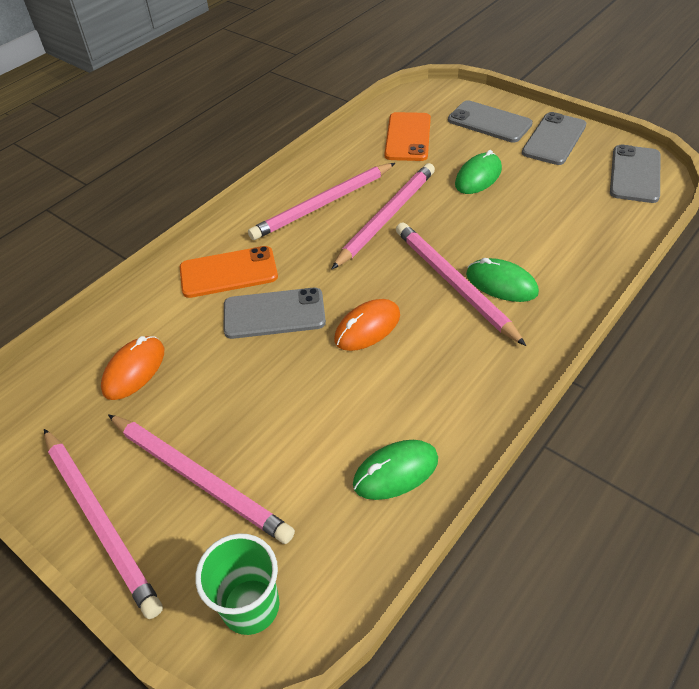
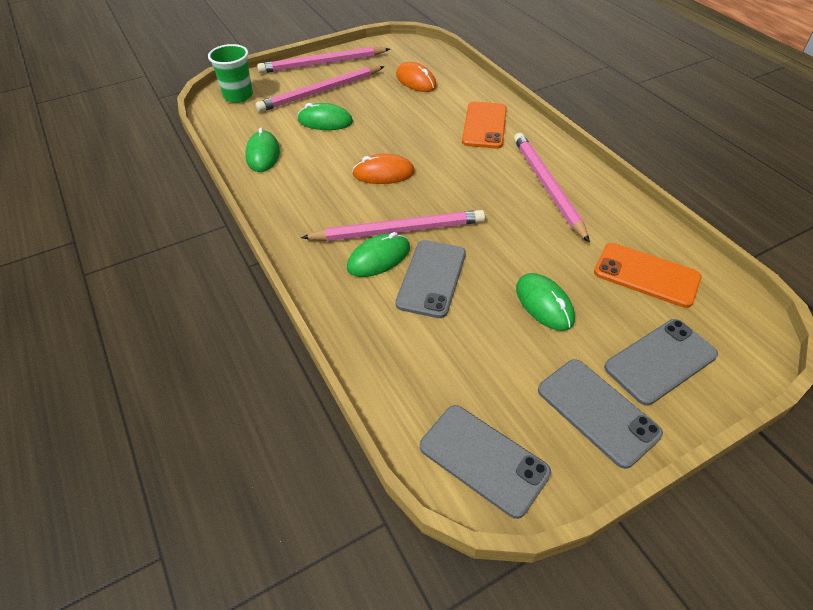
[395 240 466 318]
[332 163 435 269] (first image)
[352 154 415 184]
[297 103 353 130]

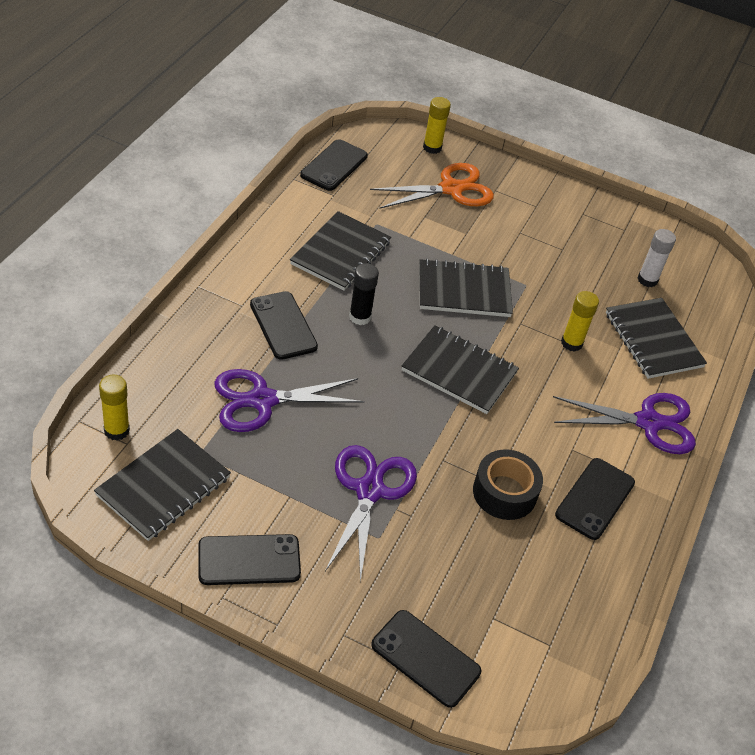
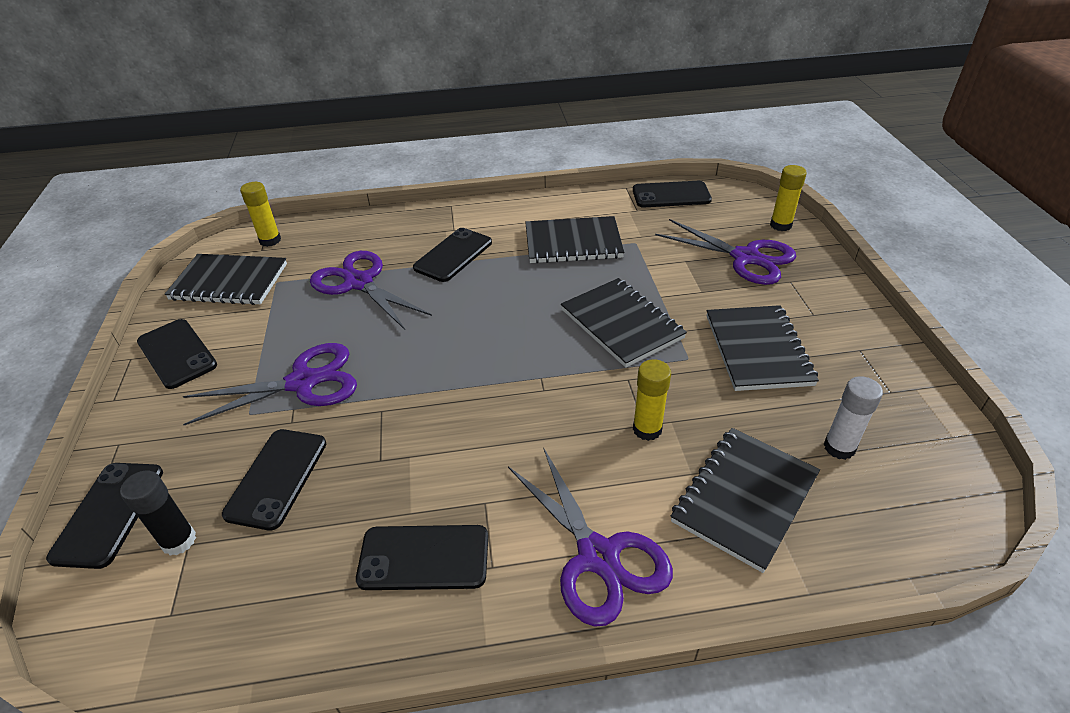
[120 471 196 556]
[655 219 796 285]
[707 305 819 391]
[473 449 543 520] (first image)
[222 429 326 530]

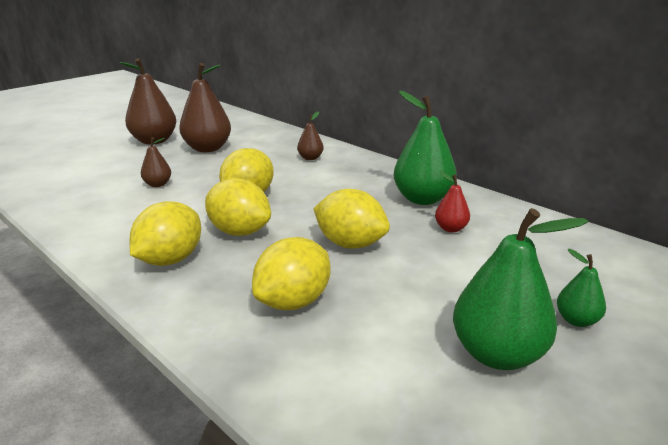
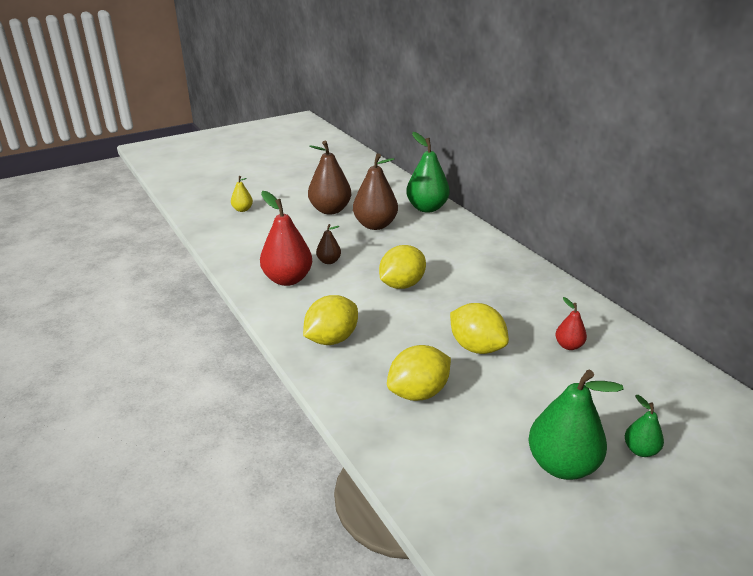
[205 178 271 236] (first image)
[297 111 323 160] (first image)
[406 132 450 213]
[231 176 253 212]
[260 191 312 286]

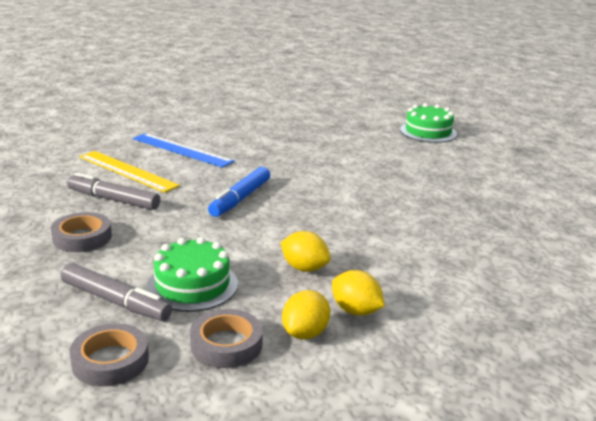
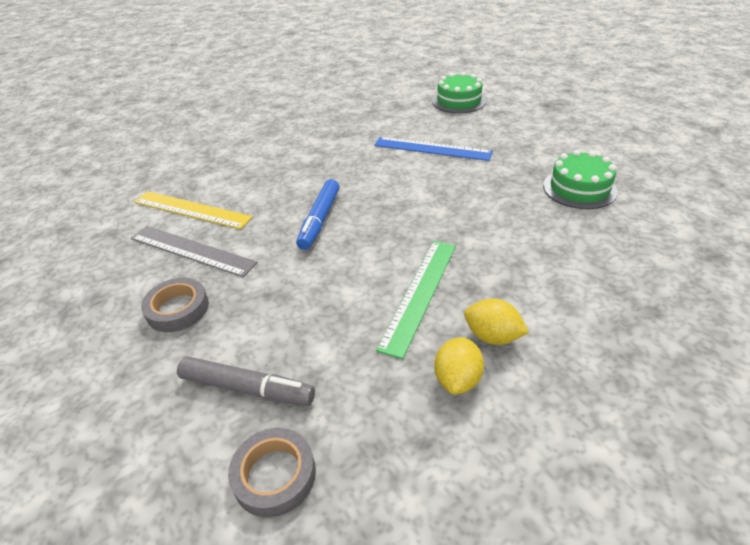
[131 226 258 277]
[374 137 493 161]
[543 150 618 209]
[190 309 263 368] (first image)
[376 241 456 359]

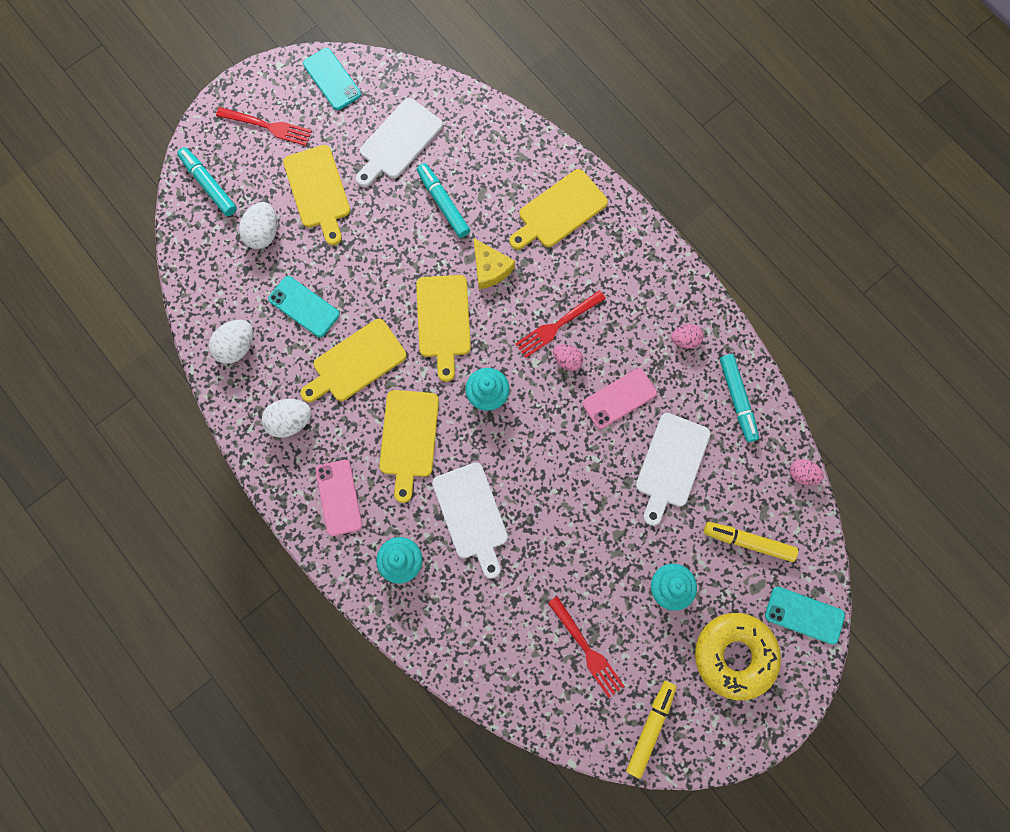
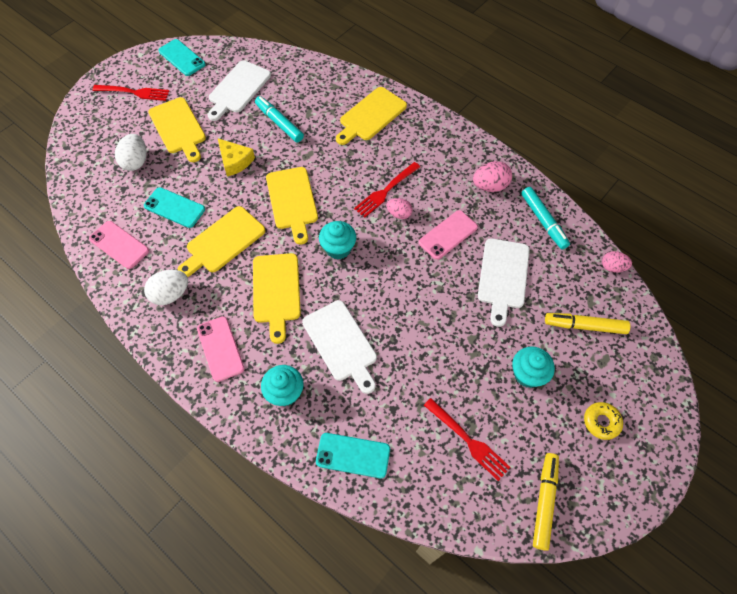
[177 147 237 216] (first image)
[89 221 149 269]
[218 139 255 177]
[473 161 512 192]
[584 402 623 440]
[316 433 390 478]

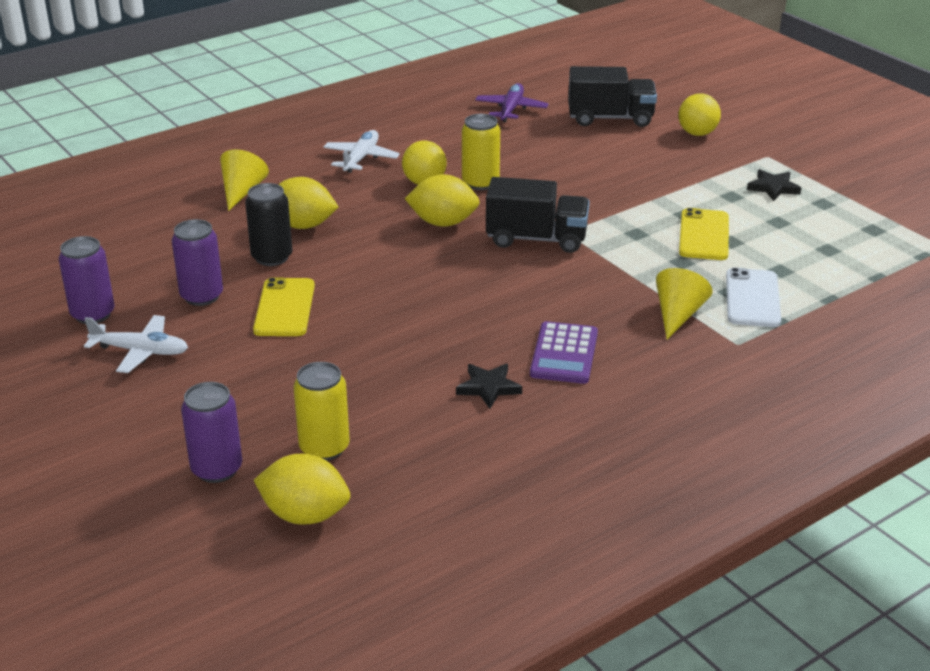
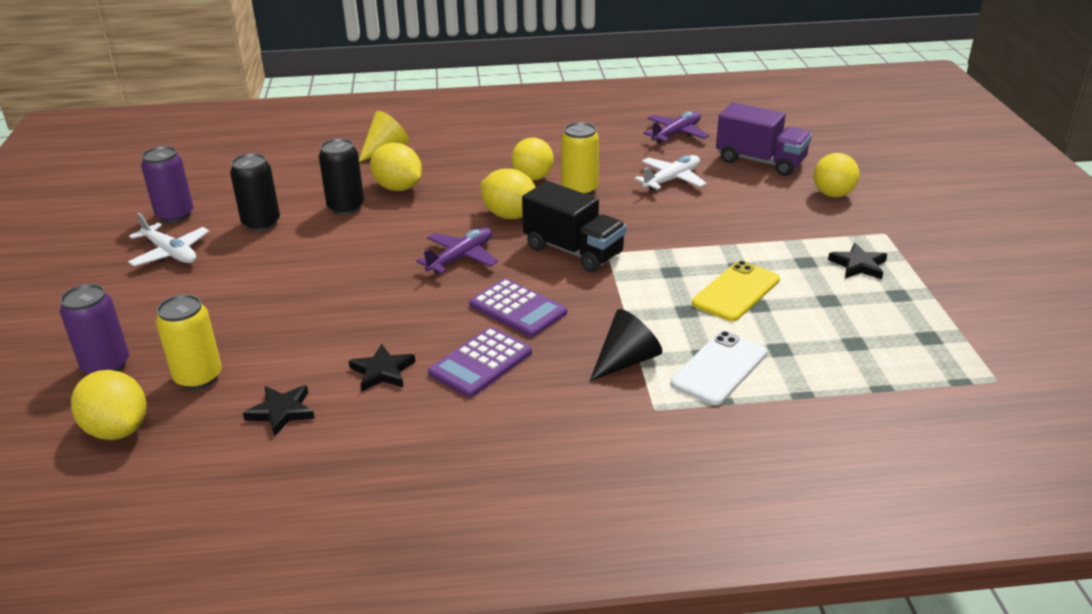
[230 153 280 231]
[253 277 315 336] (first image)
[634 155 707 191]
[716 102 812 176]
[590 309 662 381]
[243 385 315 436]
[416 227 498 274]
[469 278 567 337]

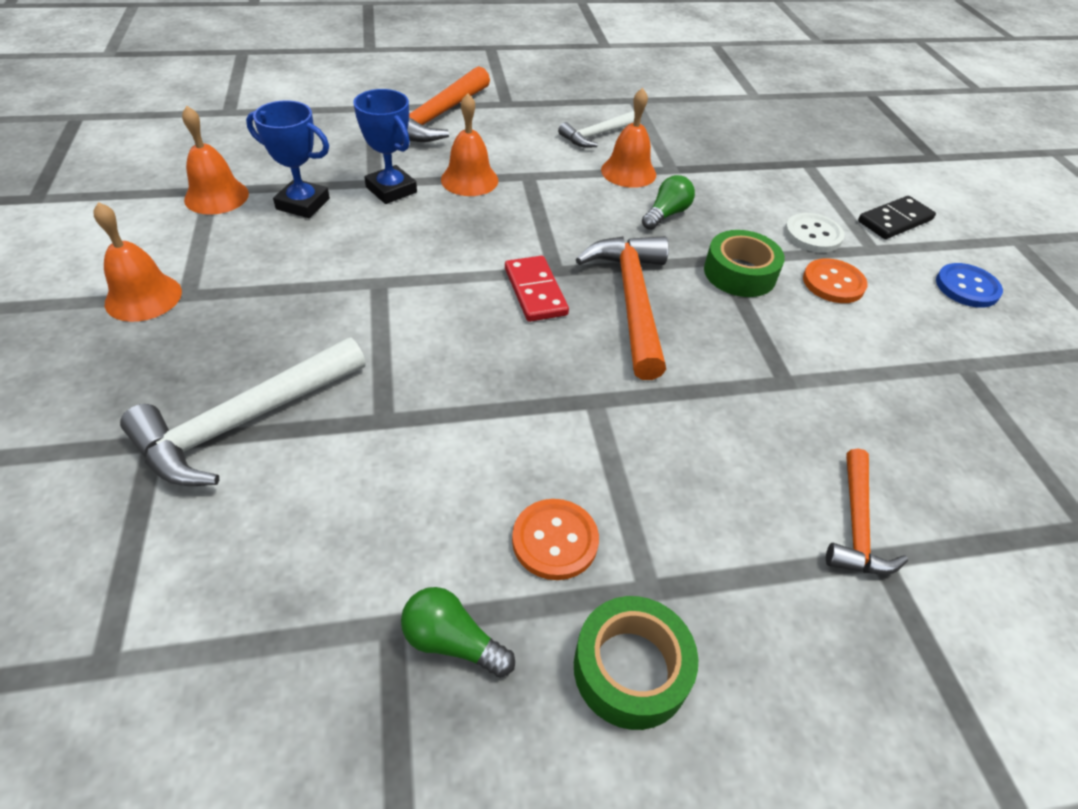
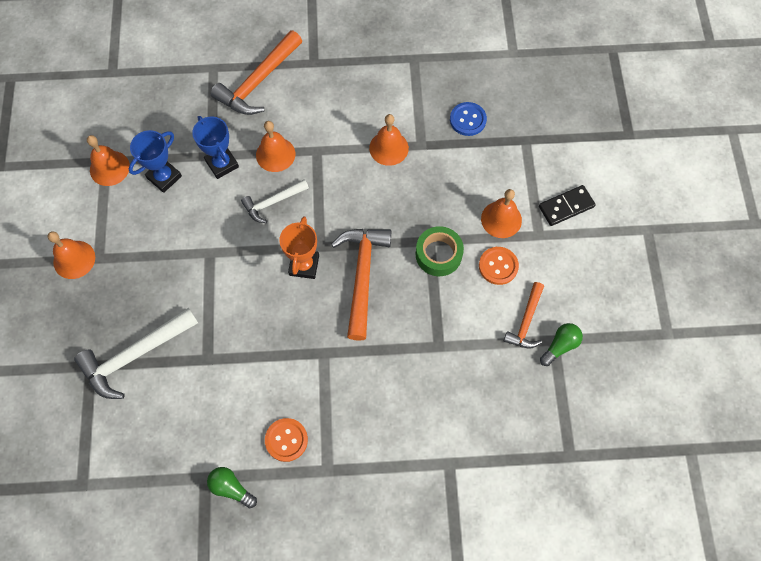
[129 130 182 193]
[279 216 319 279]
[241 179 309 223]
[574 596 698 730] (first image)
[540 323 583 366]
[481 189 522 238]
[504 282 544 348]
[450 102 487 136]

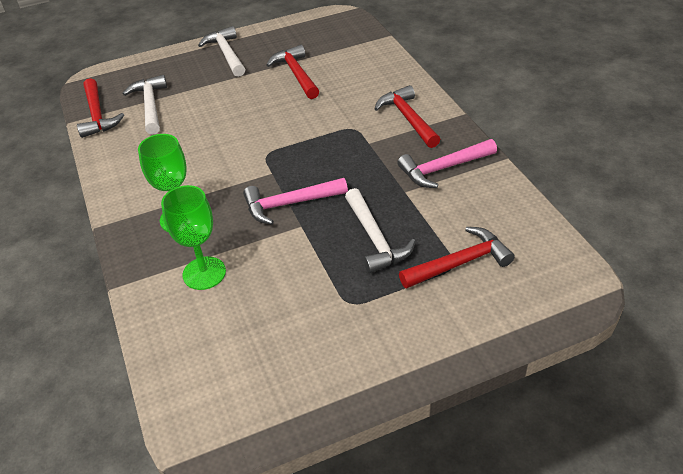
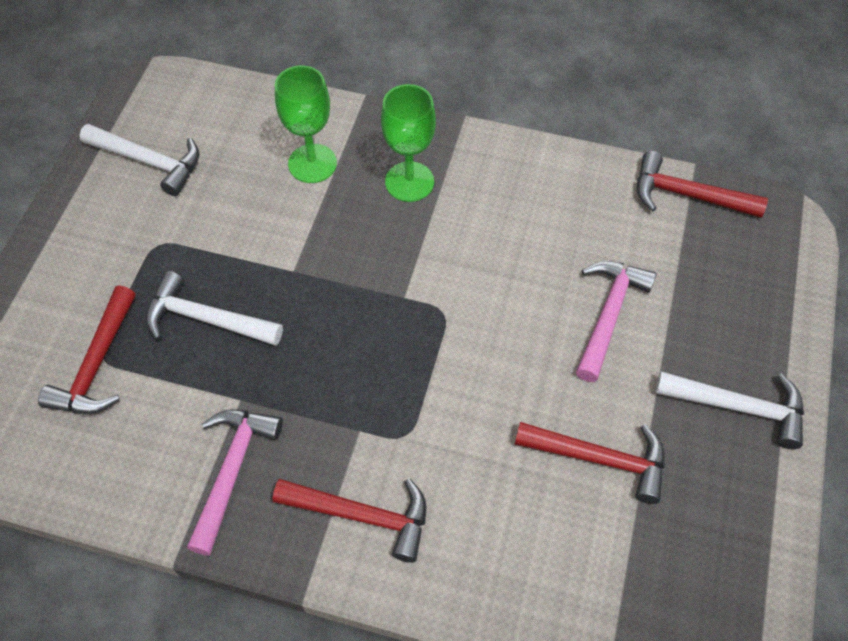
[80 124 199 196]
[576 261 657 382]

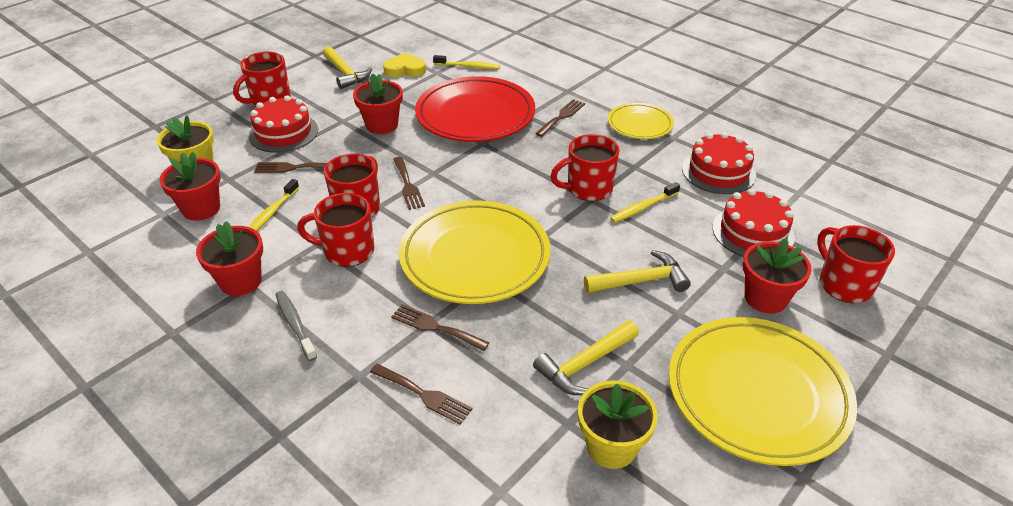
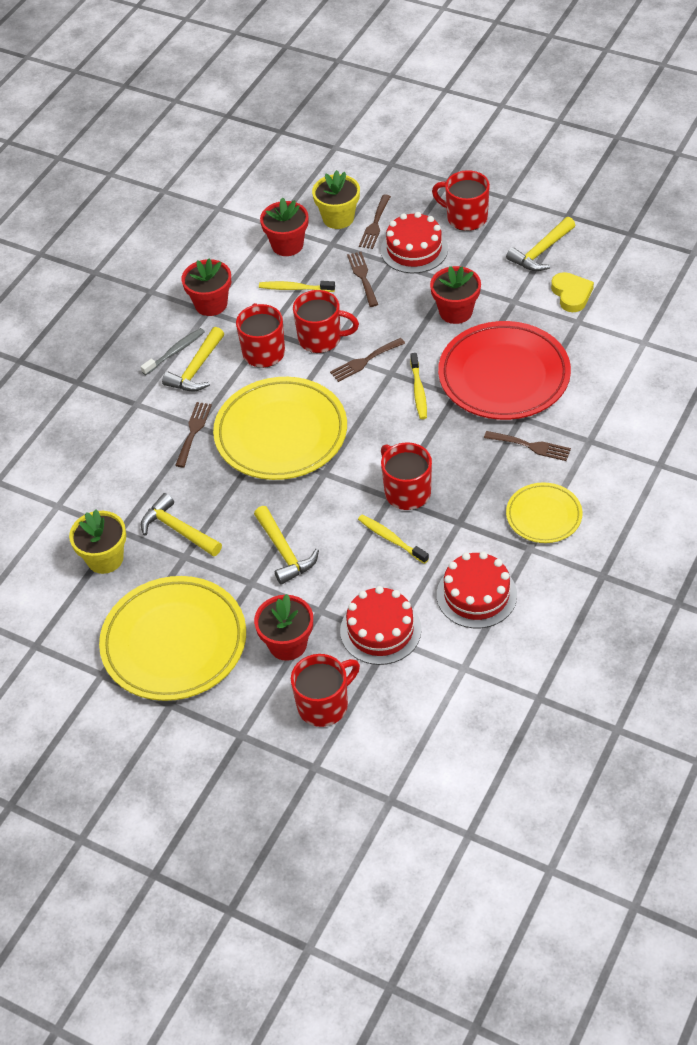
[359 195 391 249]
[410 353 427 419]
[162 327 224 392]

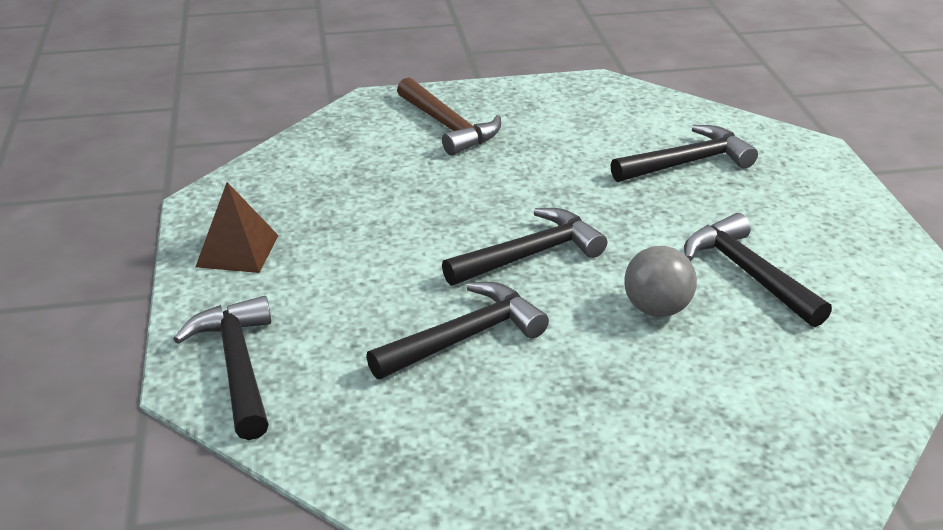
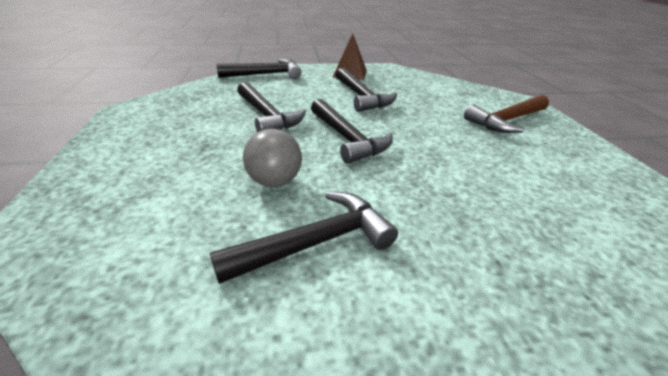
[336 67 397 112]

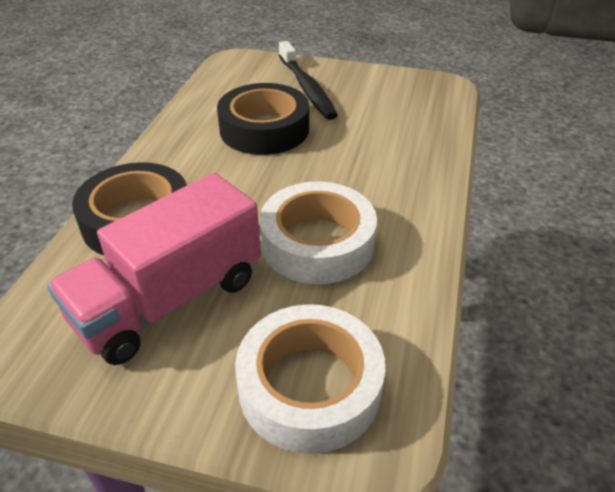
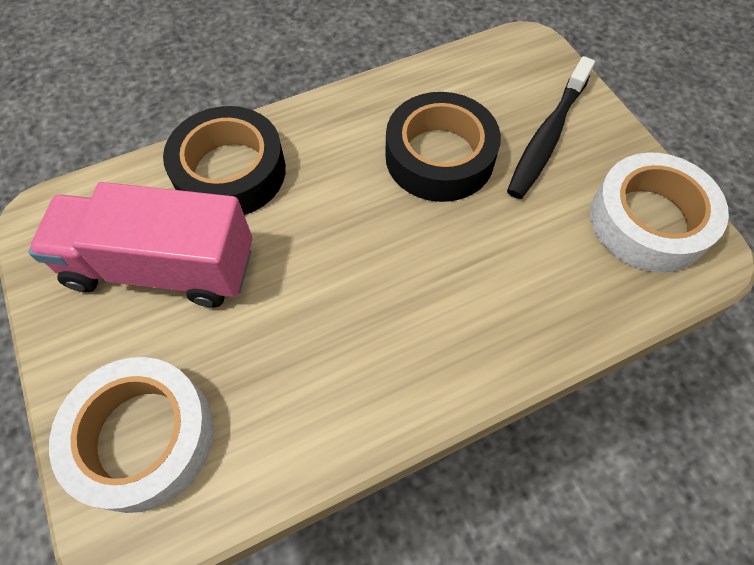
[590 153 729 272]

